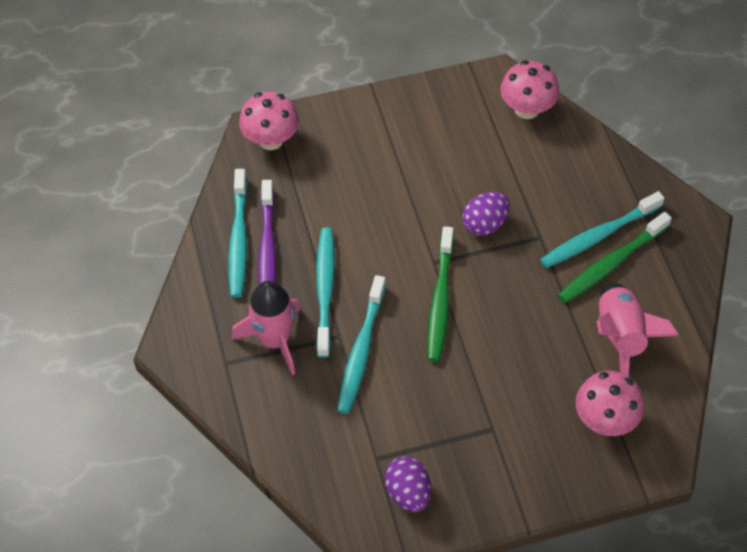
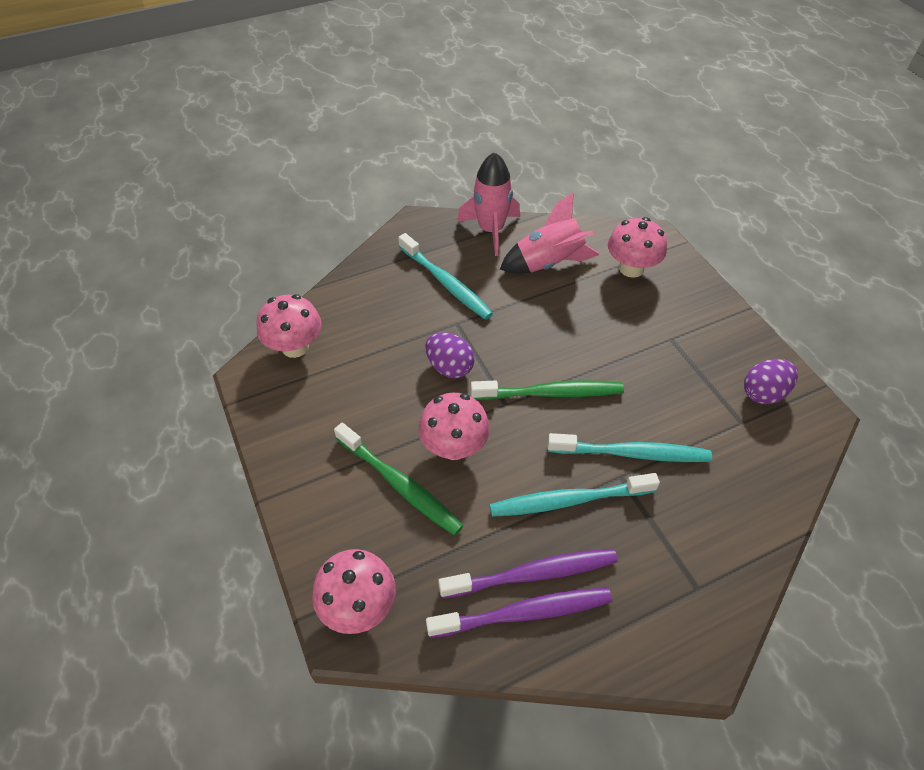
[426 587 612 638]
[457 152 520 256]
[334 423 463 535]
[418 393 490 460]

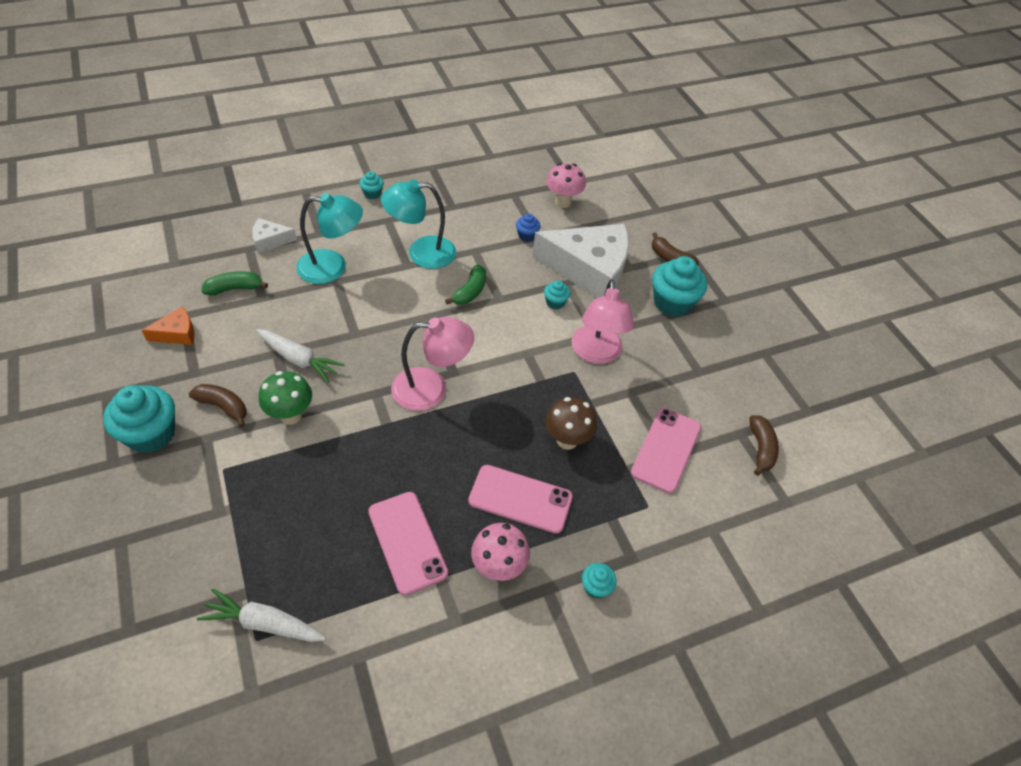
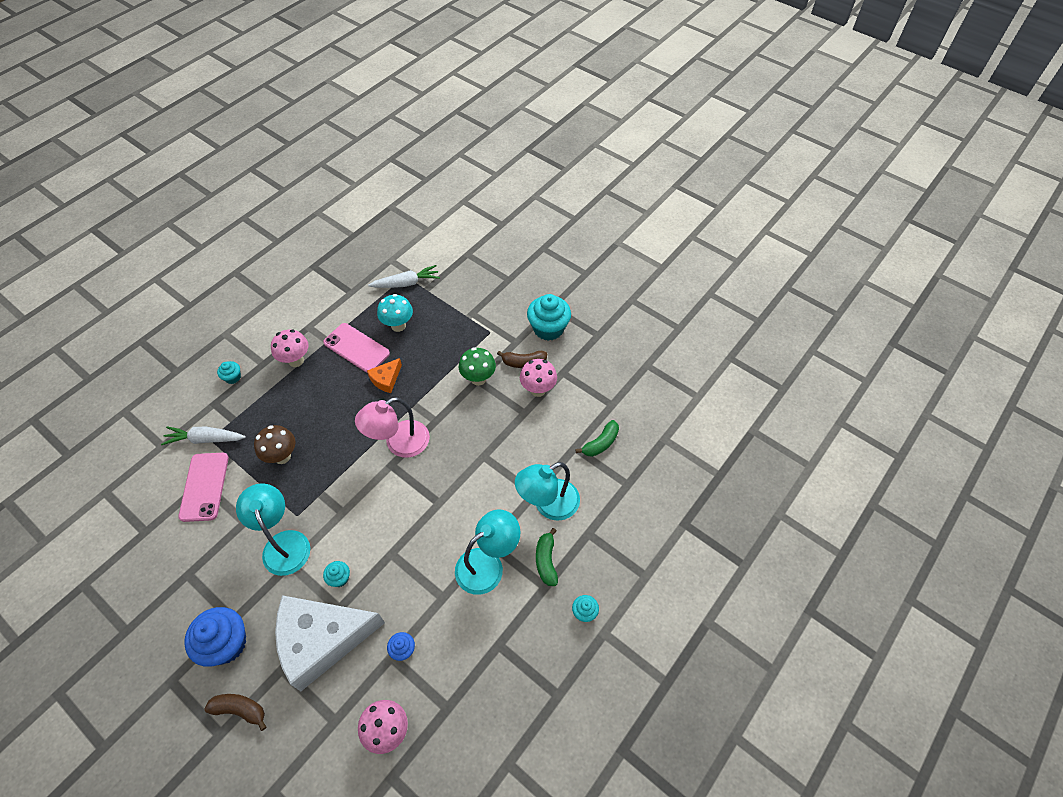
[367 358 402 393]
[252 218 297 253] (first image)
[161 426 246 445]
[536 528 558 586]
[468 465 573 534] (first image)
[236 483 310 576]
[184 607 246 667]
[749 415 779 476] (first image)
[377 294 413 332]
[520 359 557 397]

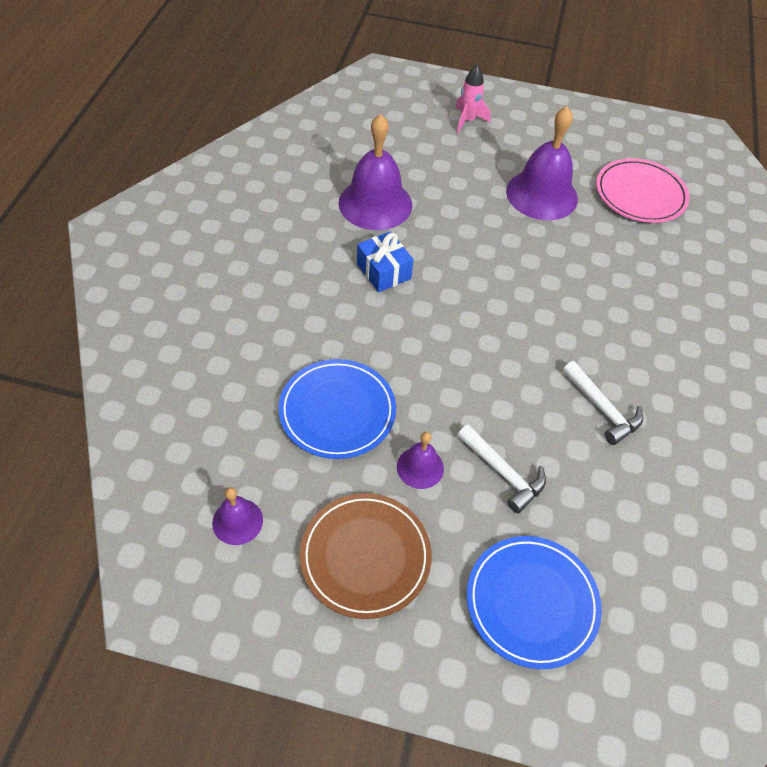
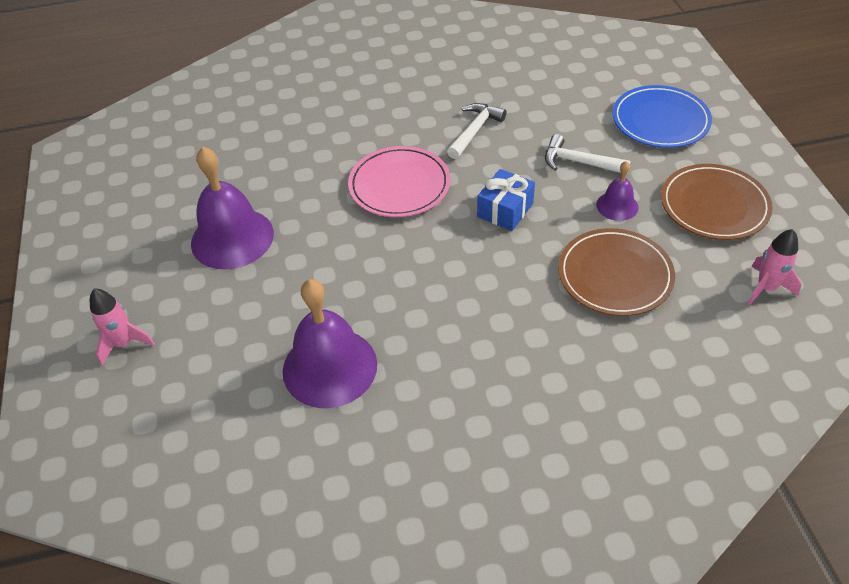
[747 229 802 305]
[558 228 675 316]
[477 169 535 231]
[545 134 630 175]
[348 146 450 217]

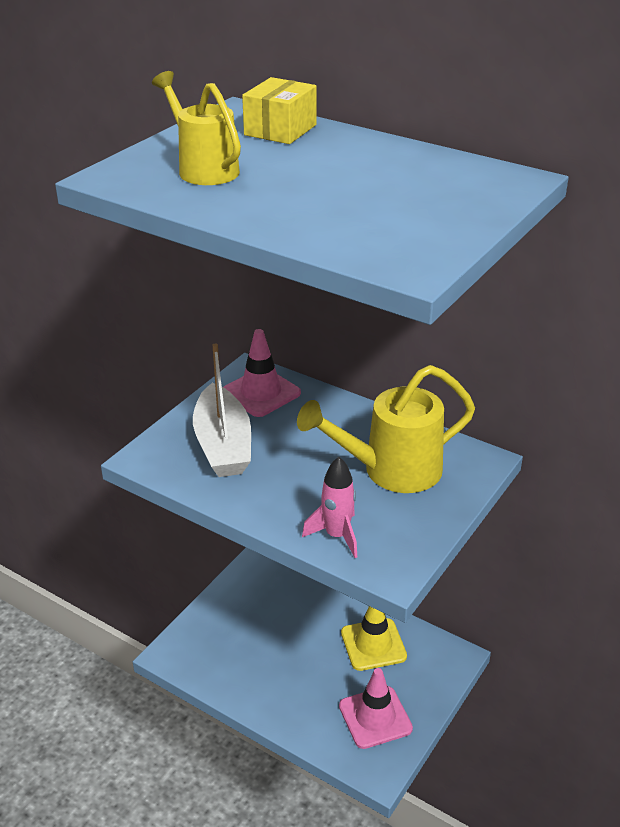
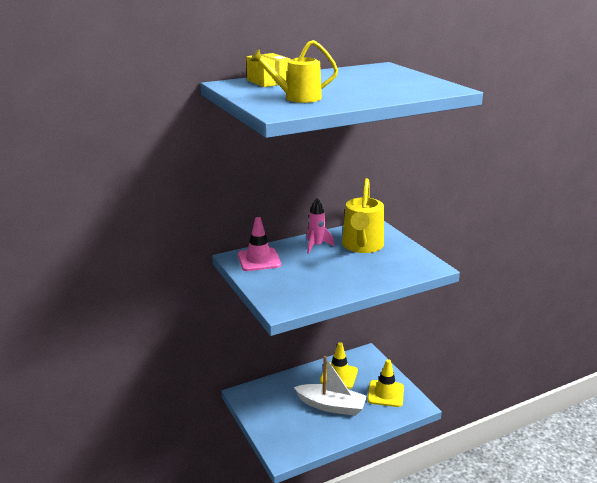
[294 356 367 416]
[307 198 334 254]
[368 359 404 407]

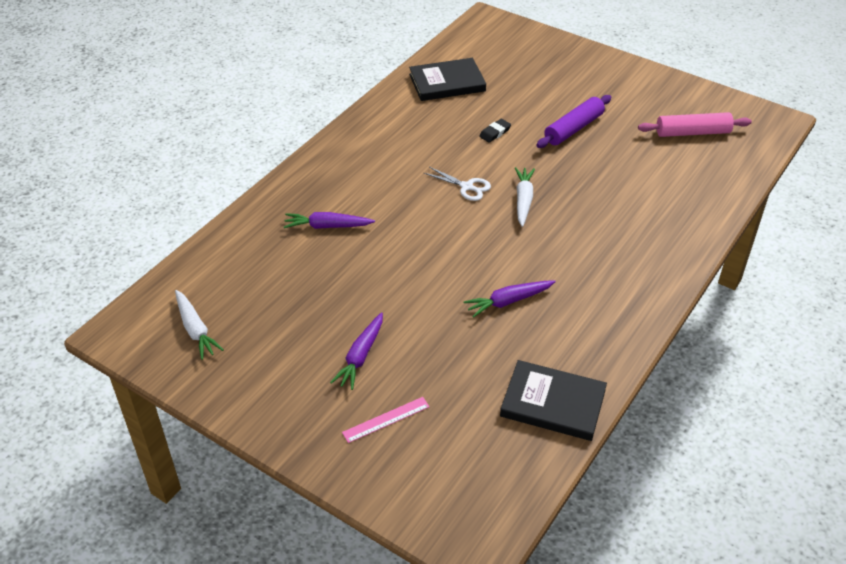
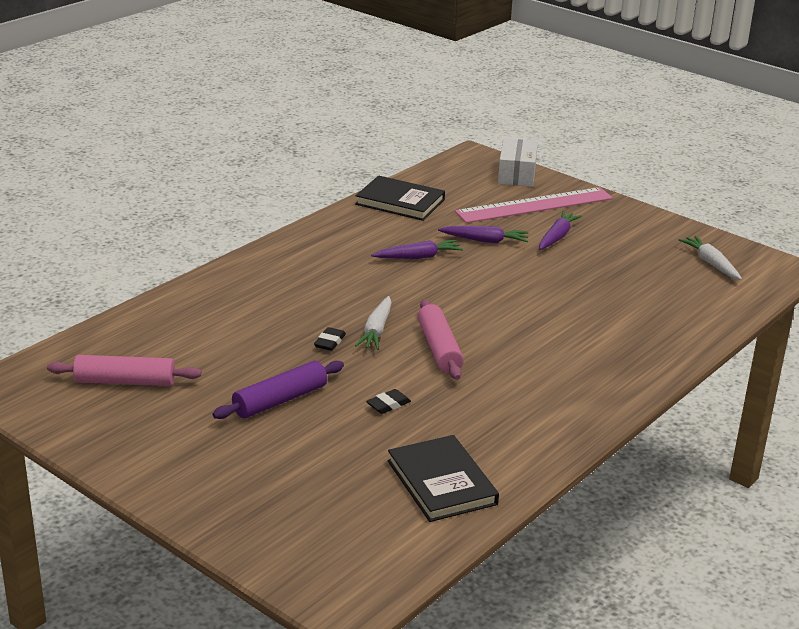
[438 226 529 243]
[455 187 613 223]
[388 435 499 522]
[418 299 464 380]
[314 327 346 351]
[498 138 538 187]

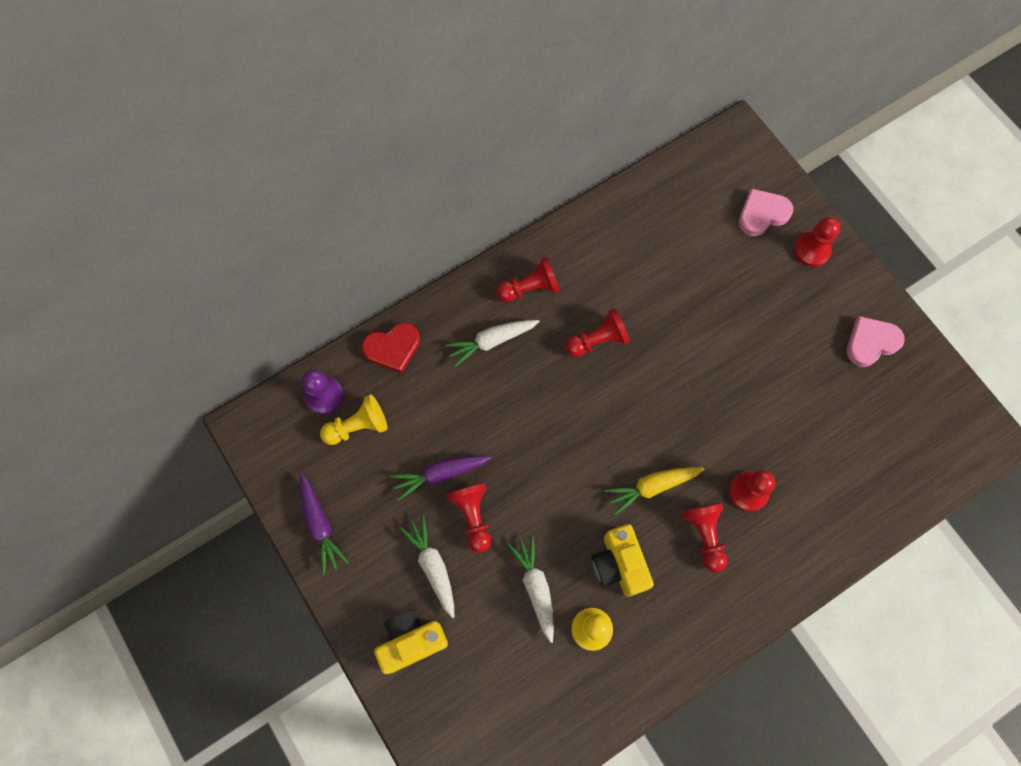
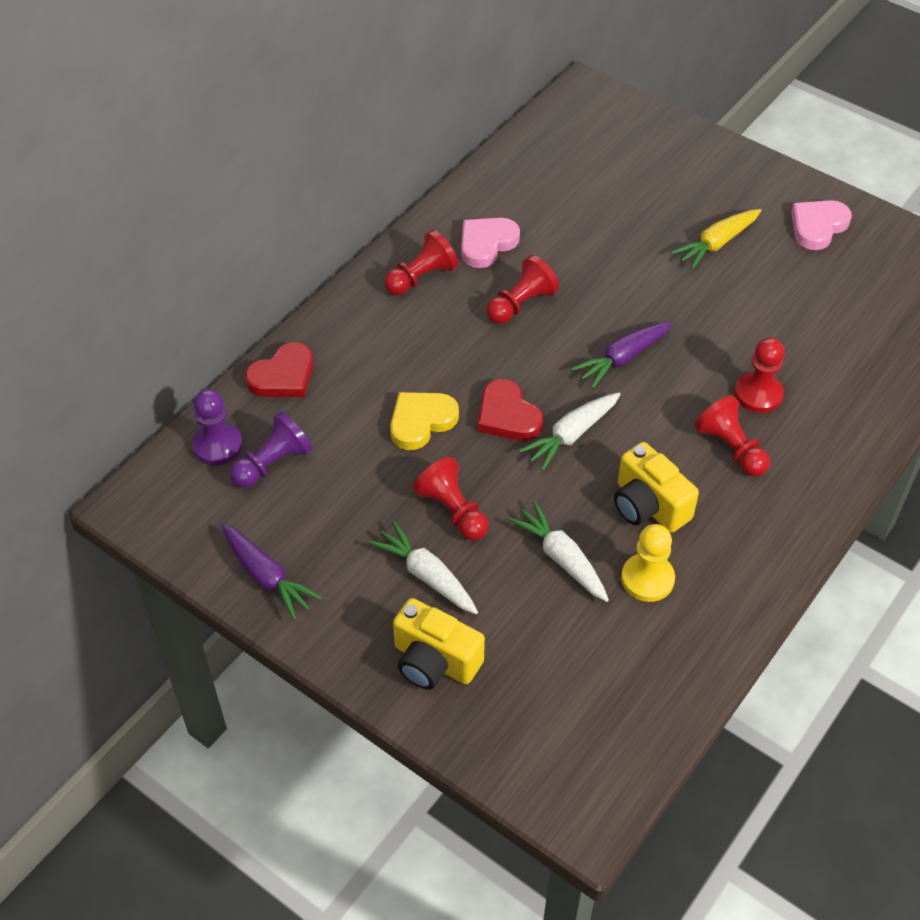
[230 411 312 488]
[393 598 485 690]
[571 321 673 389]
[519 393 621 471]
[671 209 761 270]
[461 218 520 268]
[794 217 840 267] (first image)
[390 392 459 450]
[478 379 543 441]

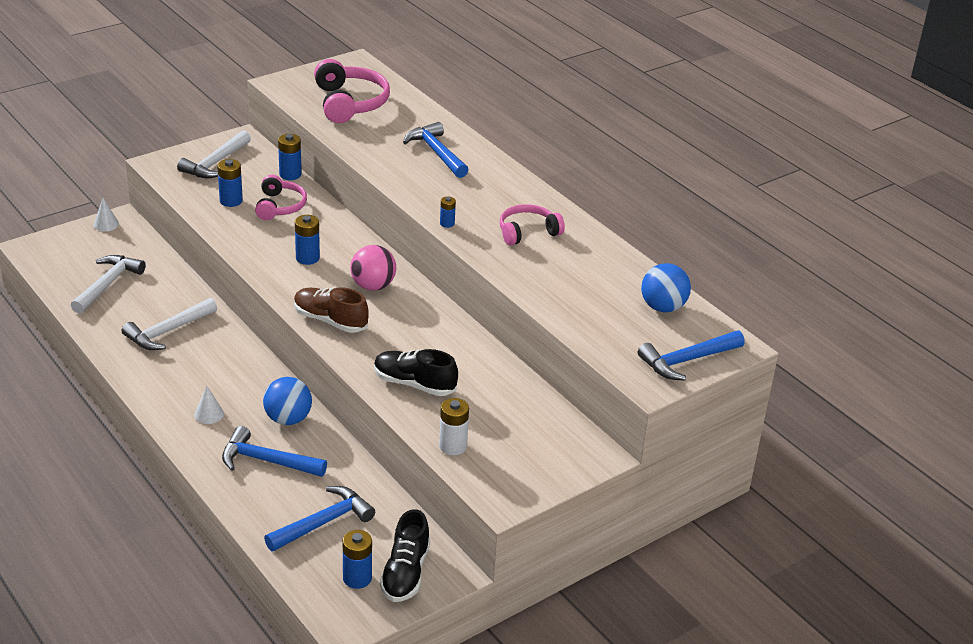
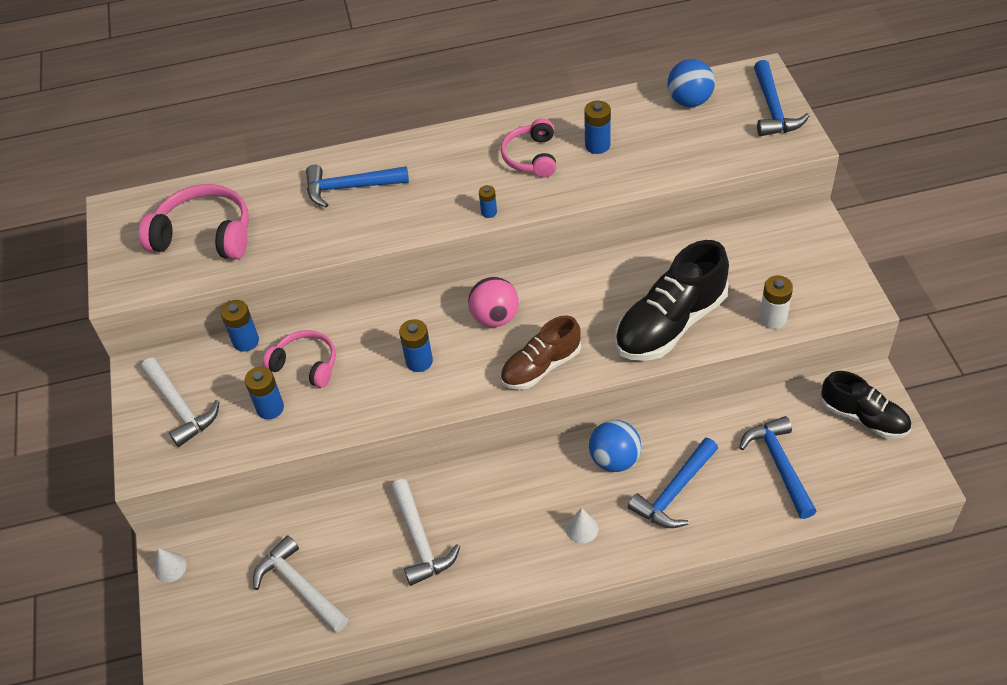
[584 101 611 154]
[615 240 729 361]

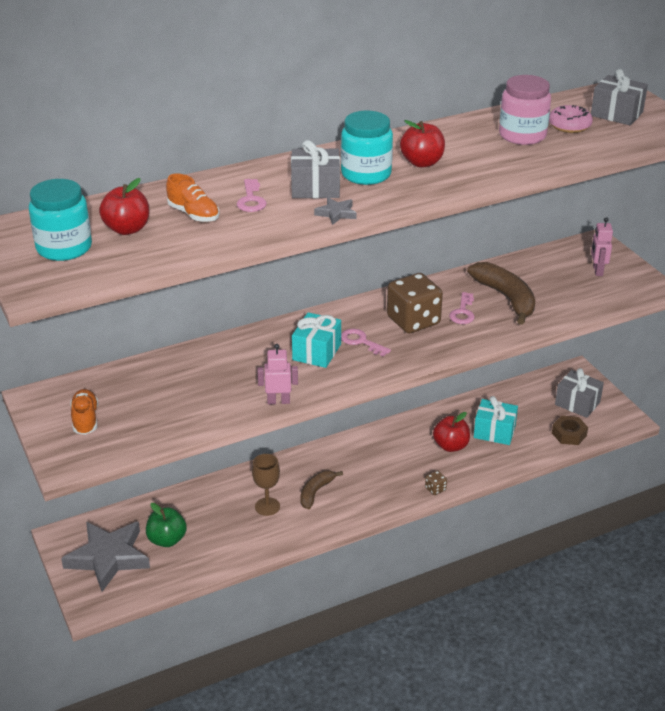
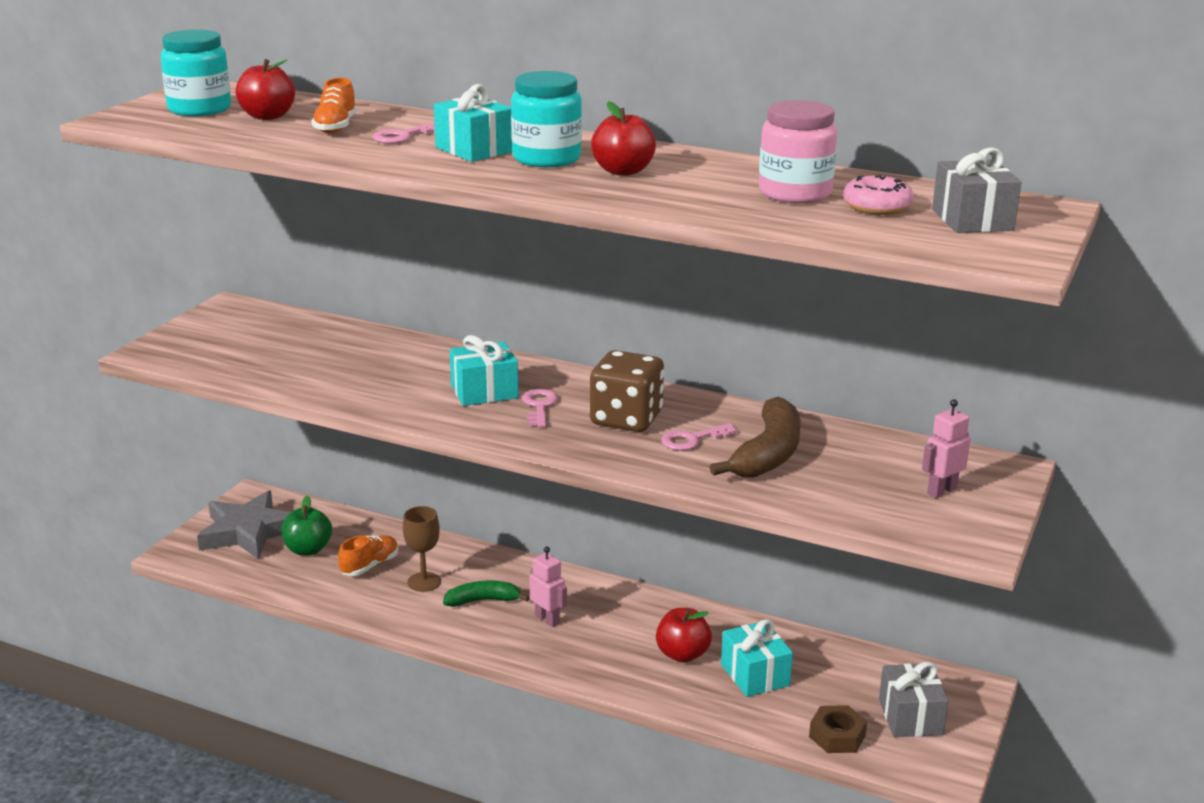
[338 535 398 576]
[530 547 567 627]
[434 84 512 162]
[443 581 530 607]
[314 197 356 225] (first image)
[425 471 447 495] (first image)

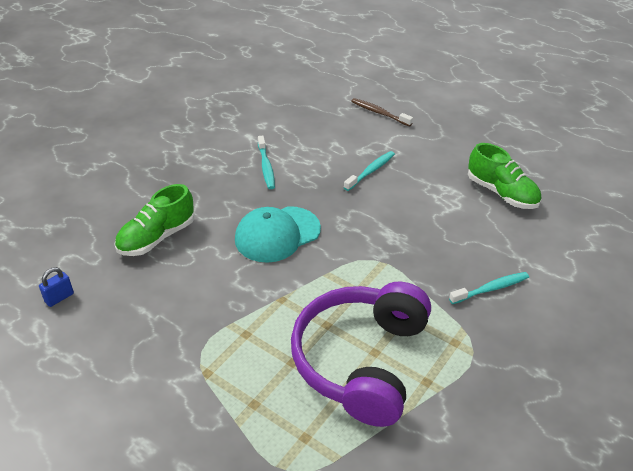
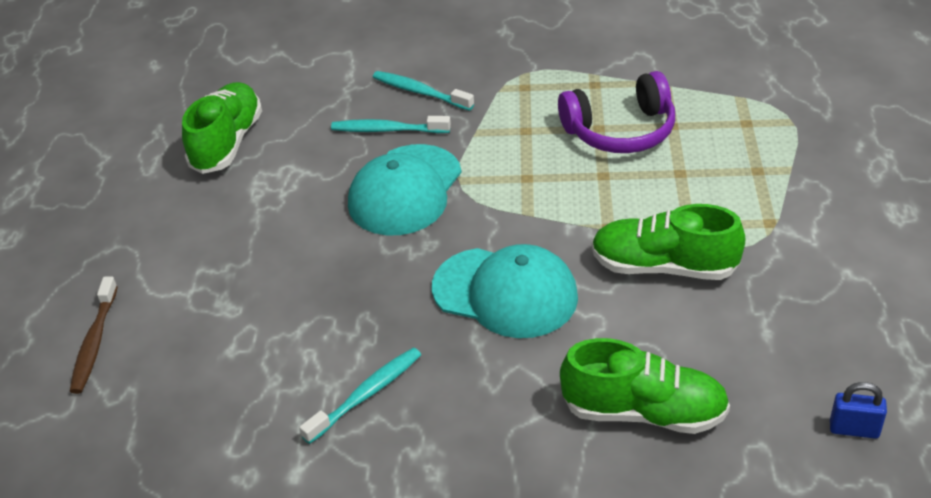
[558 71 675 153]
[331 116 451 133]
[348 144 462 235]
[592 204 746 280]

